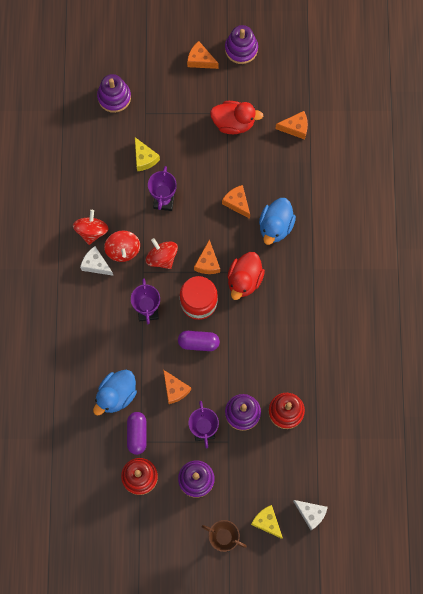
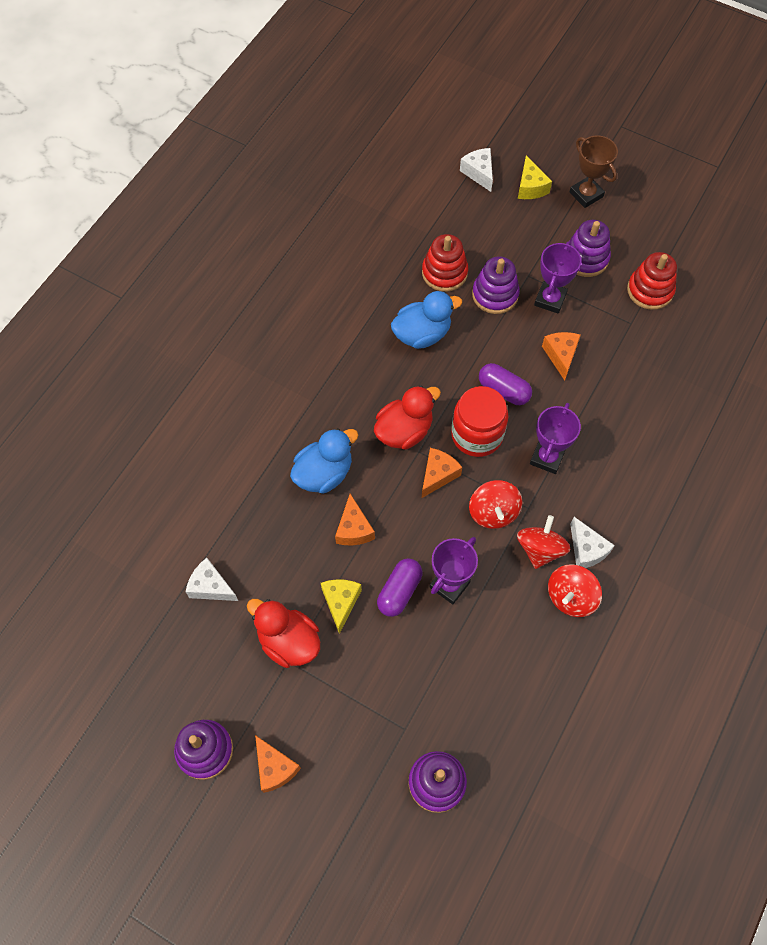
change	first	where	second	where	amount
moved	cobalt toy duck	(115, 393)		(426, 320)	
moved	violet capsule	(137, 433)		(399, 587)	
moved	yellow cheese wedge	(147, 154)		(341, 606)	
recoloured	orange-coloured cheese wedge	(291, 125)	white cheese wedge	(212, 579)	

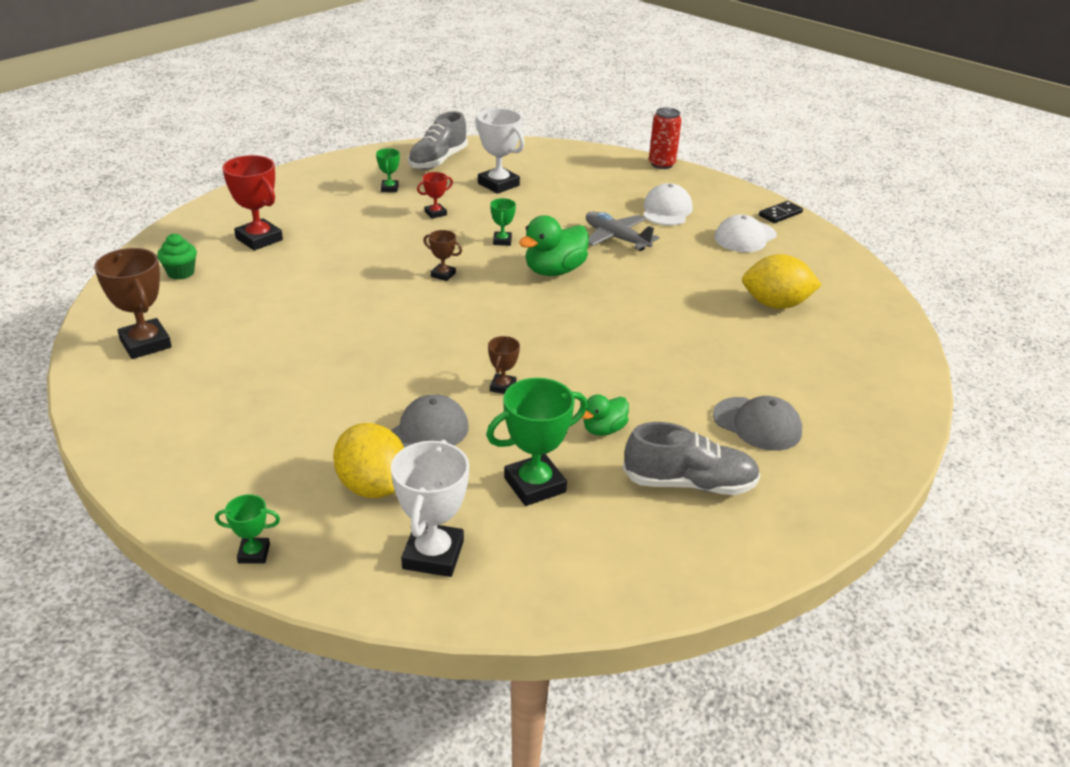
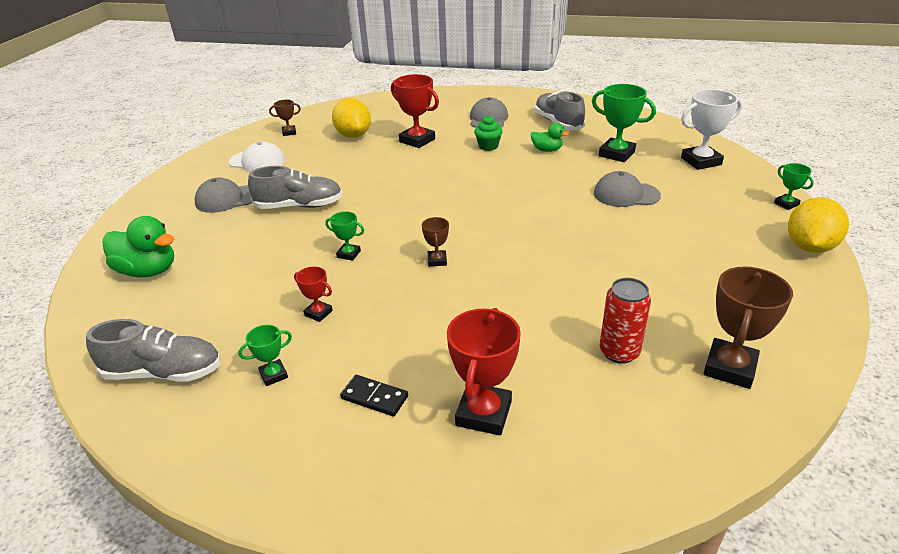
change	first	where	second	where	amount
removed	white prize cup	(500, 151)			
added			crimson prize cup	(415, 111)	
moved	leaf-green muffin	(177, 256)		(488, 133)	
moved	yellow toy lemon	(368, 460)		(818, 225)	
moved	russet prize cup	(504, 365)		(285, 118)	
moved	leaf-green toy duck	(554, 245)		(138, 246)	
moved	crimson soda can	(665, 138)		(625, 321)	
moved	jet-black domino tile	(781, 212)		(374, 396)	
replaced	gray aeroplane	(622, 231)	gray shoe	(295, 187)	
recoloured	white peaked cap	(667, 204)	gray peaked cap	(223, 195)	
turned	leaf-green prize cup	(503, 222)		(344, 236)	45 degrees clockwise

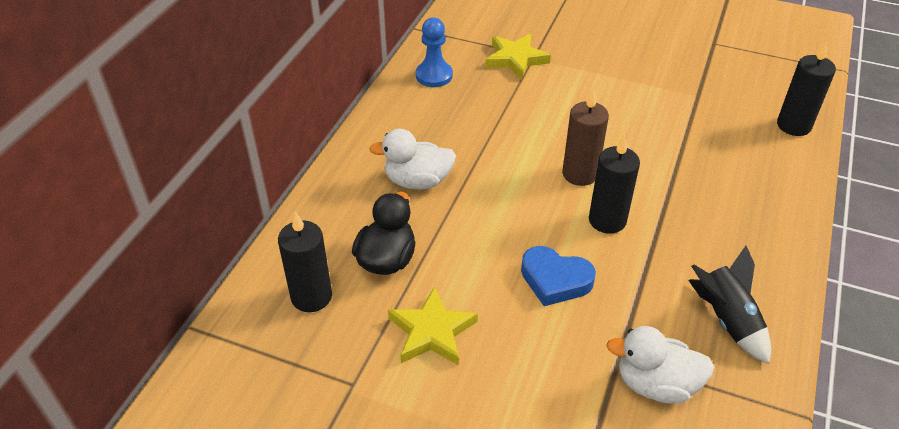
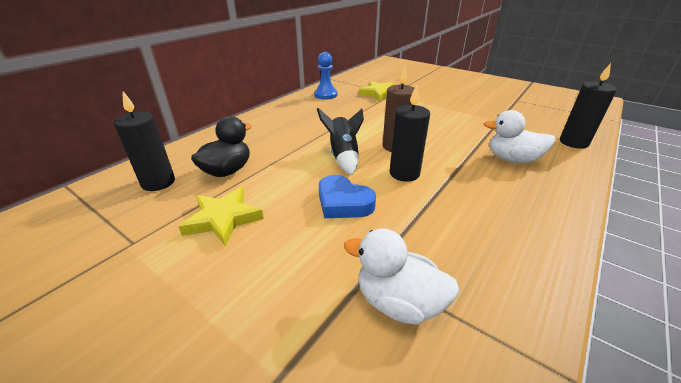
change	first	where	second	where	amount
moved	white toy duck	(412, 159)		(519, 136)	
moved	jet-black spaceship	(729, 305)		(340, 141)	

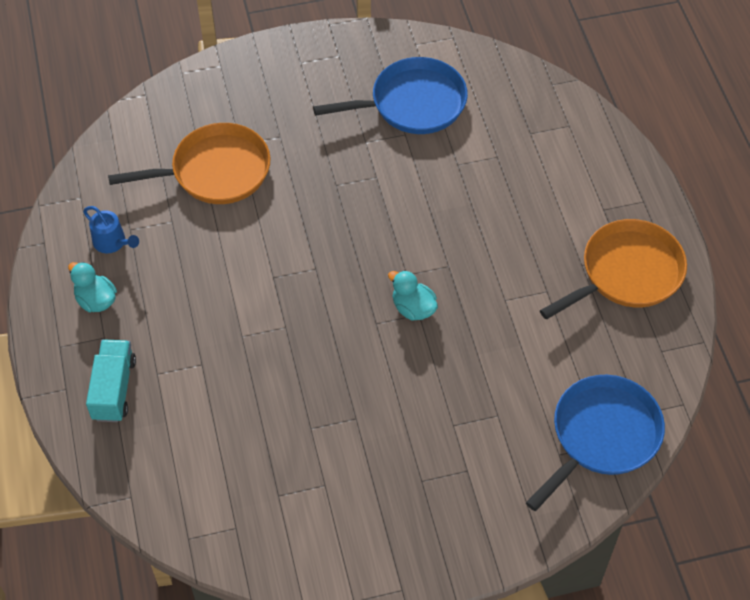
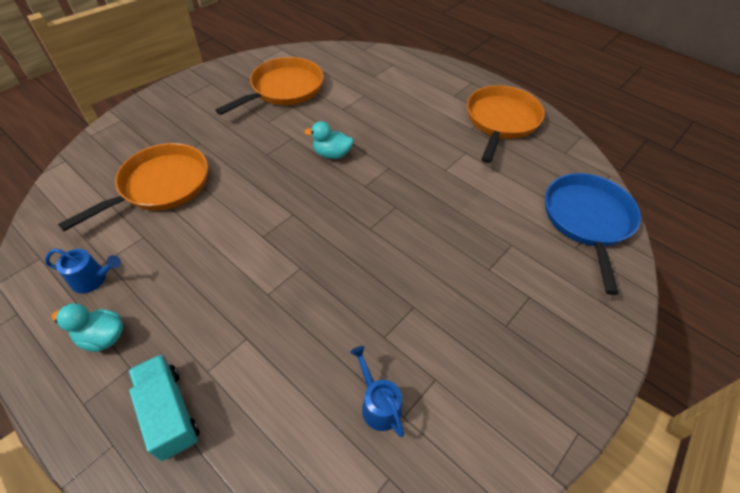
change	first	where	second	where	amount
added			cobalt sprinkling can	(377, 391)	
moved	teal toy duck	(413, 295)		(329, 140)	
recoloured	cobalt skillet	(390, 95)	orange-coloured skillet	(269, 86)	

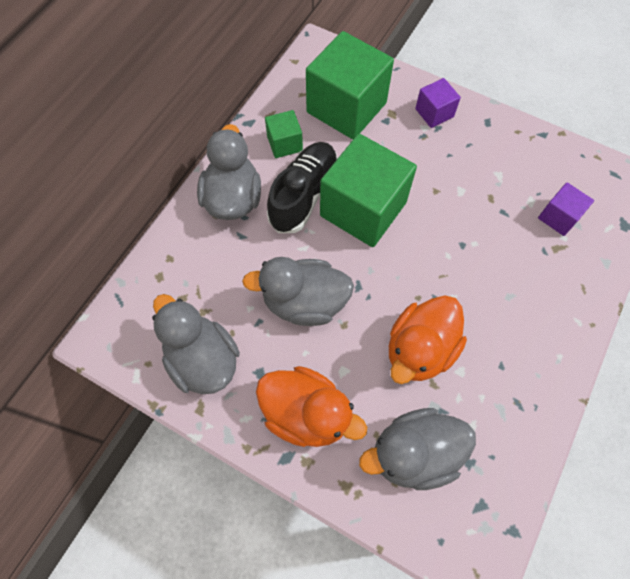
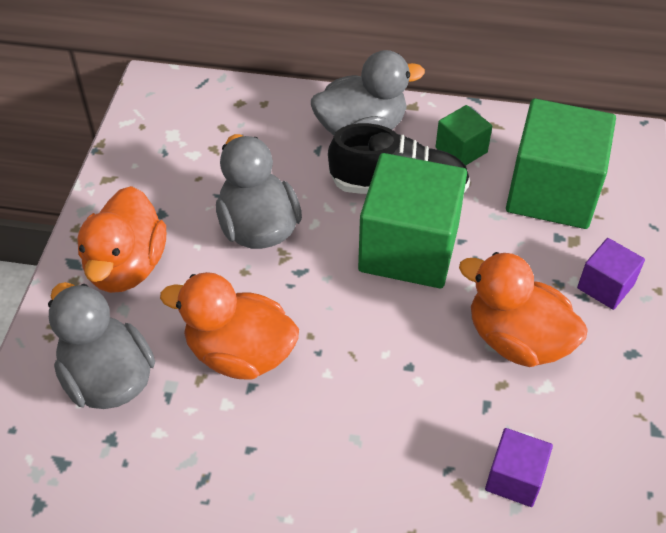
change	first	where	second	where	amount
removed	gray toy duck	(196, 344)			
added			orange-coloured toy duck	(523, 309)	

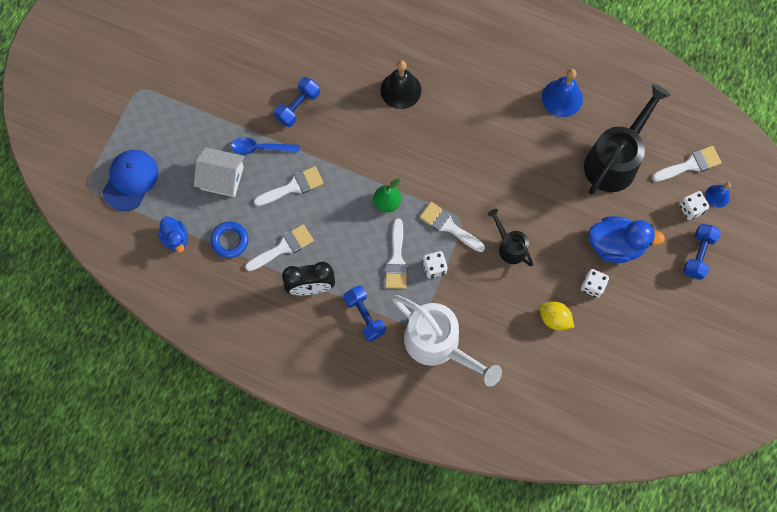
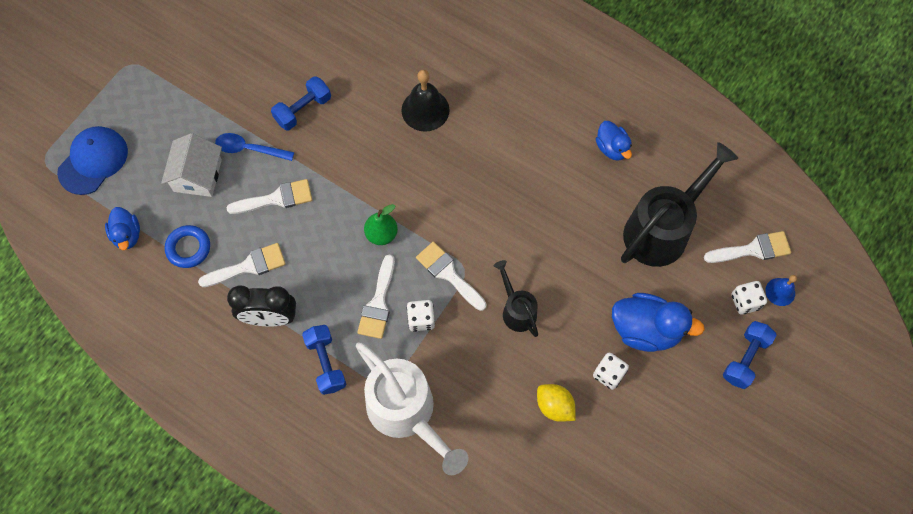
change	first	where	second	where	amount
replaced	cobalt hand bell	(562, 93)	cobalt toy duck	(614, 141)	
turned	white toy house	(219, 172)		(191, 165)	75 degrees clockwise

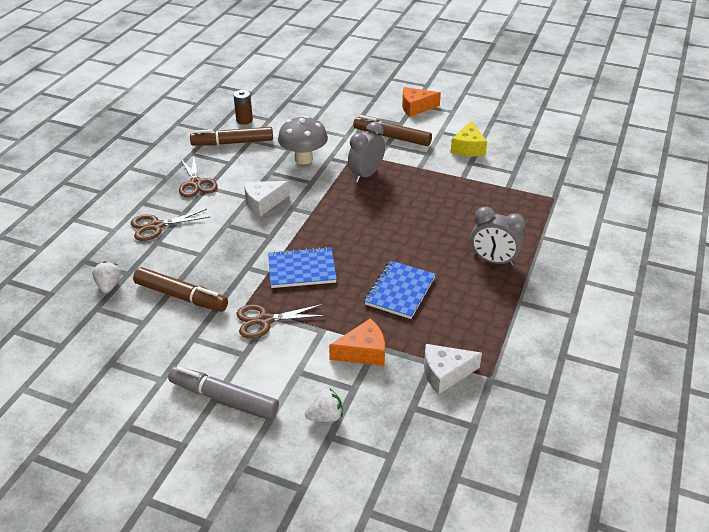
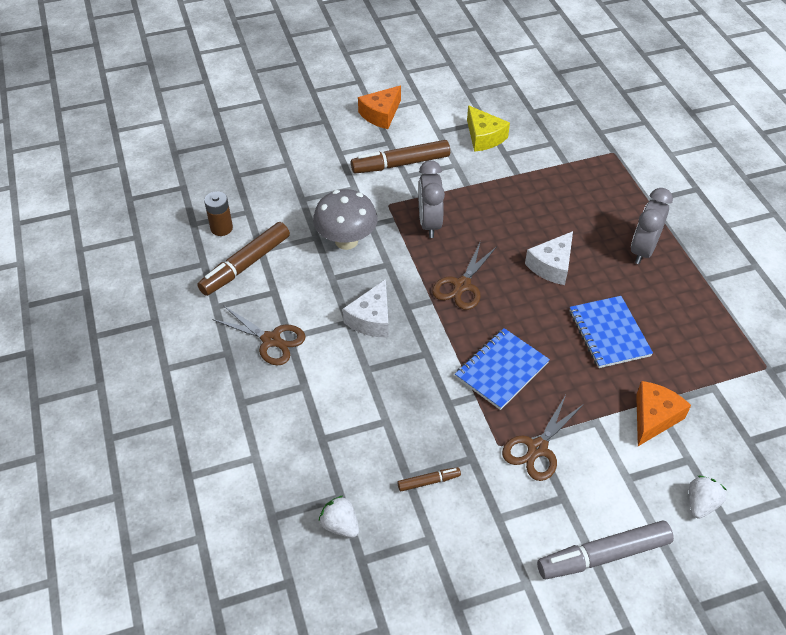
change	first	where	second	where	amount
moved	russet pair of scissors	(170, 225)		(464, 275)	
moved	white cheese wedge	(453, 369)		(549, 258)	
turned	gray alarm clock	(498, 236)		(652, 226)	135 degrees clockwise
resized	russet felt pen	(180, 289)		(429, 479)	x0.48

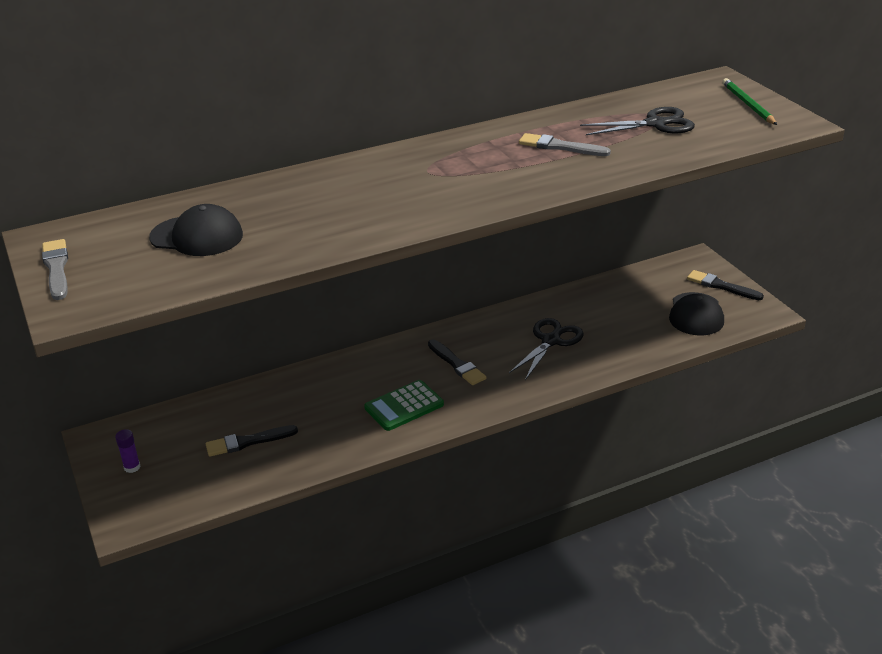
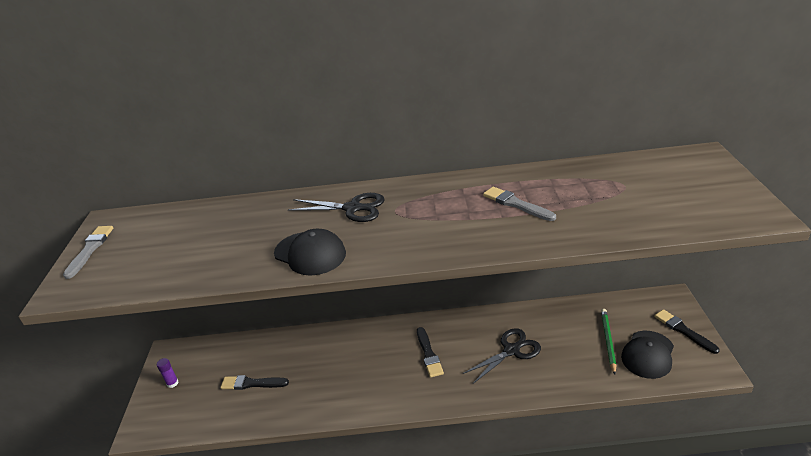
change	first	where	second	where	amount
removed	leaf-green adding machine	(404, 405)			
moved	jet-black peaked cap	(196, 230)		(310, 252)	
moved	jet-black pair of scissors	(637, 121)		(336, 207)	
moved	leaf-green wooden pencil	(749, 101)		(608, 342)	

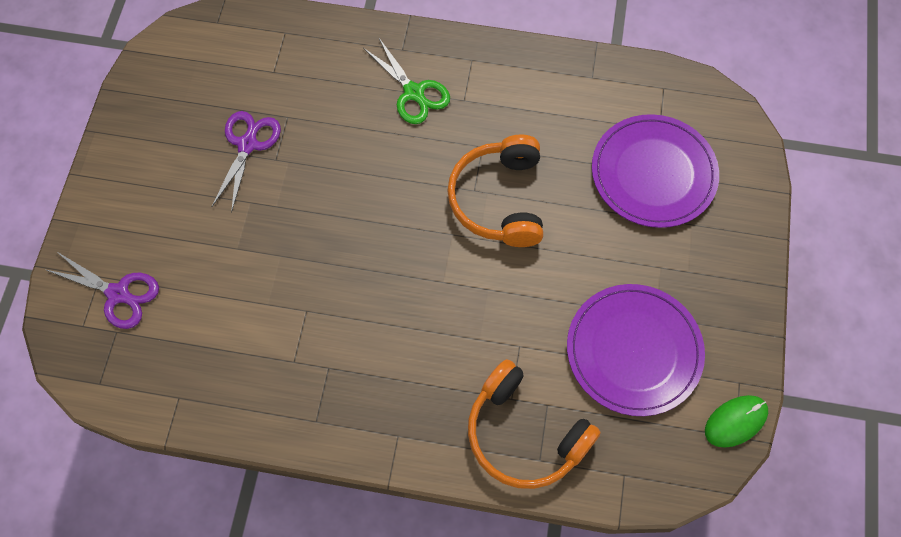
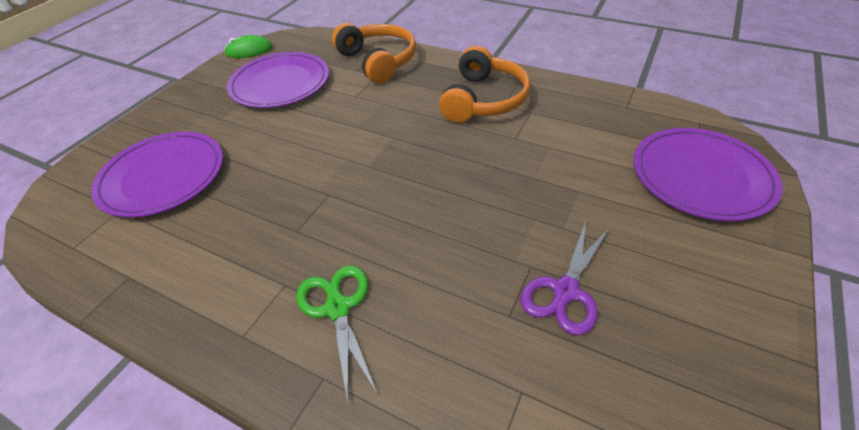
change	first	where	second	where	amount
moved	orange-coloured headset	(495, 190)		(484, 84)	
replaced	violet pair of scissors	(101, 290)	violet flat dish	(708, 174)	

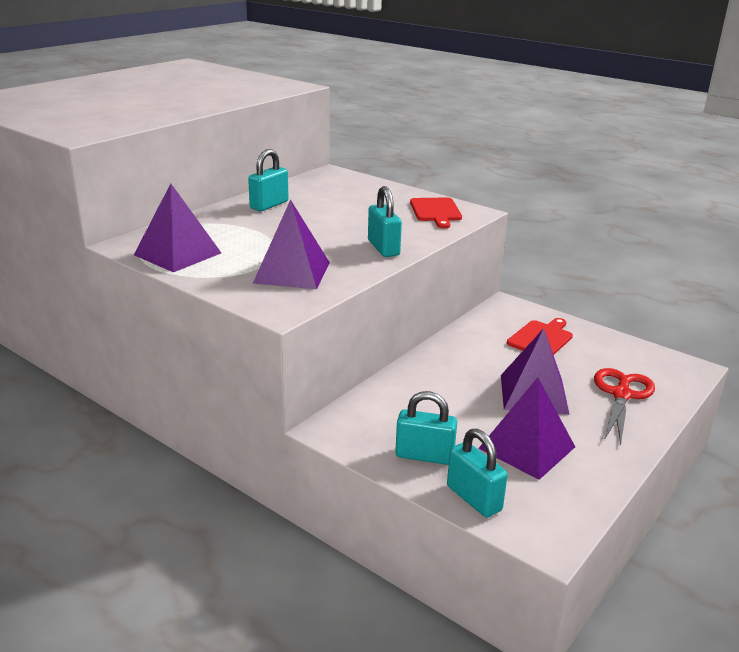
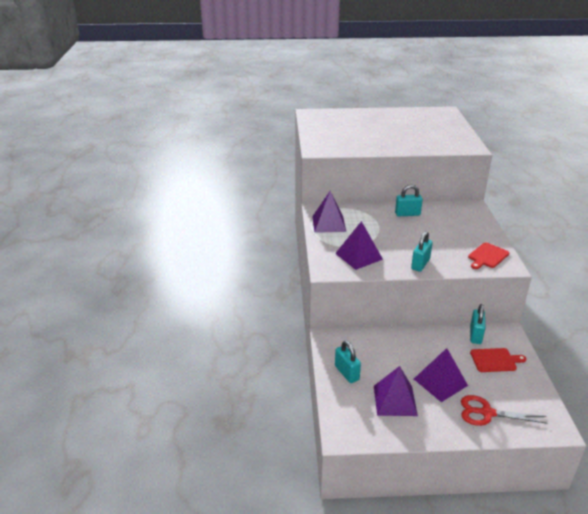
change	first	where	second	where	amount
moved	teal small lock	(477, 473)		(477, 324)	
turned	crimson pair of scissors	(624, 406)		(504, 410)	150 degrees counterclockwise

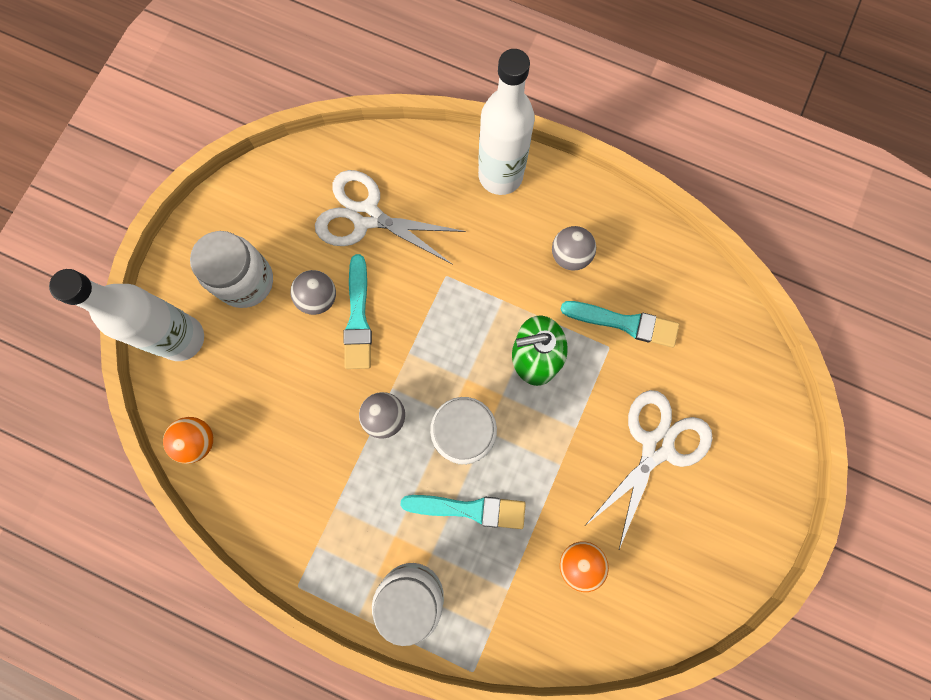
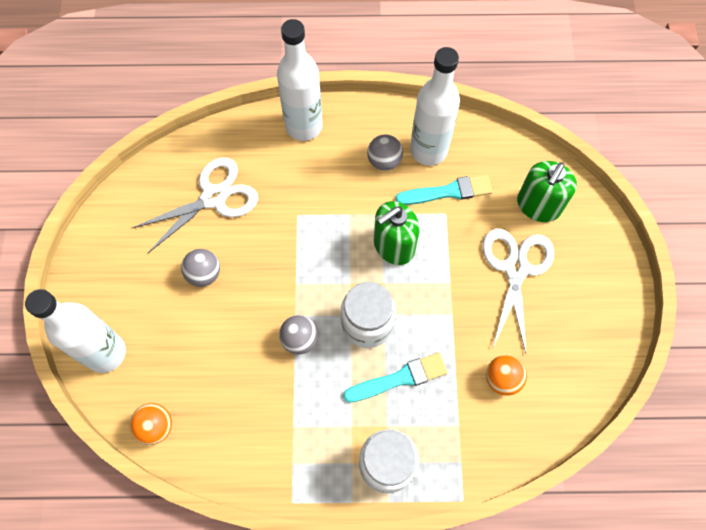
change	first	where	second	where	amount
removed	white jam jar	(231, 269)			
removed	teal paintbrush	(357, 311)			
added			white bottle	(435, 106)	
added			leaf-green soap pump	(547, 191)	
turned	white pair of scissors	(390, 217)		(194, 205)	150 degrees clockwise

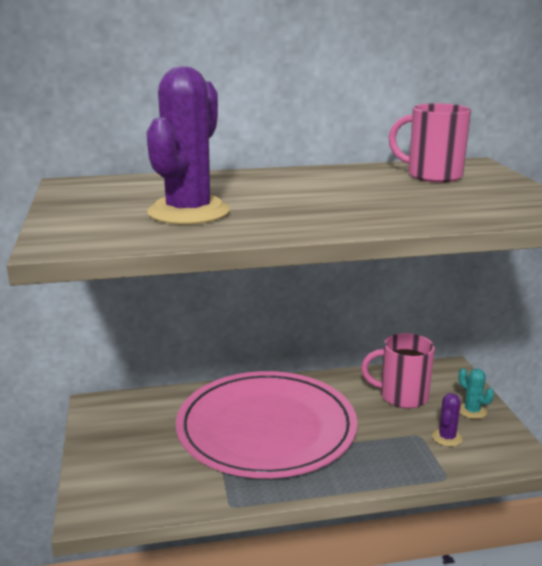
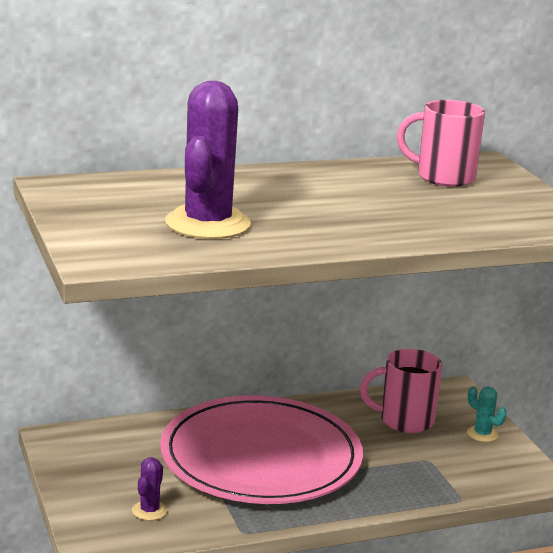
change	first	where	second	where	amount
moved	violet saguaro cactus	(447, 420)		(150, 489)	

